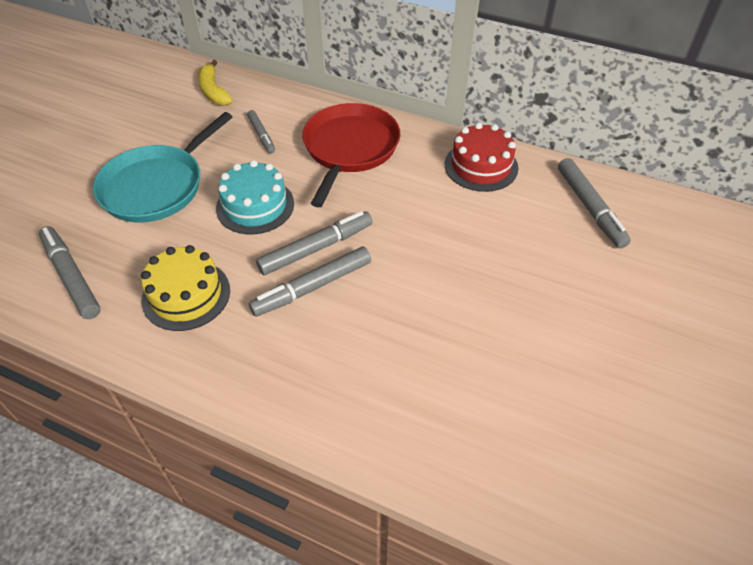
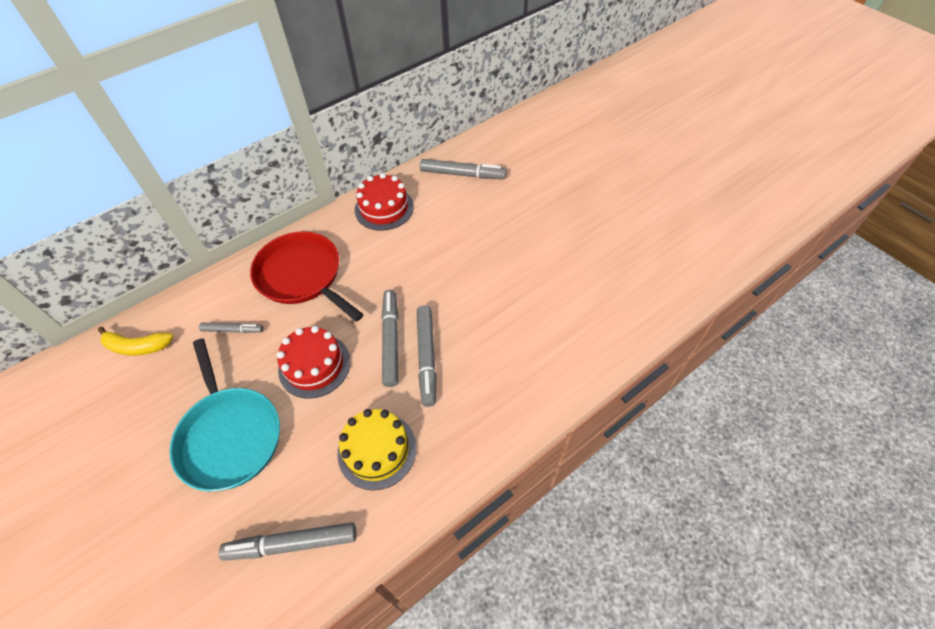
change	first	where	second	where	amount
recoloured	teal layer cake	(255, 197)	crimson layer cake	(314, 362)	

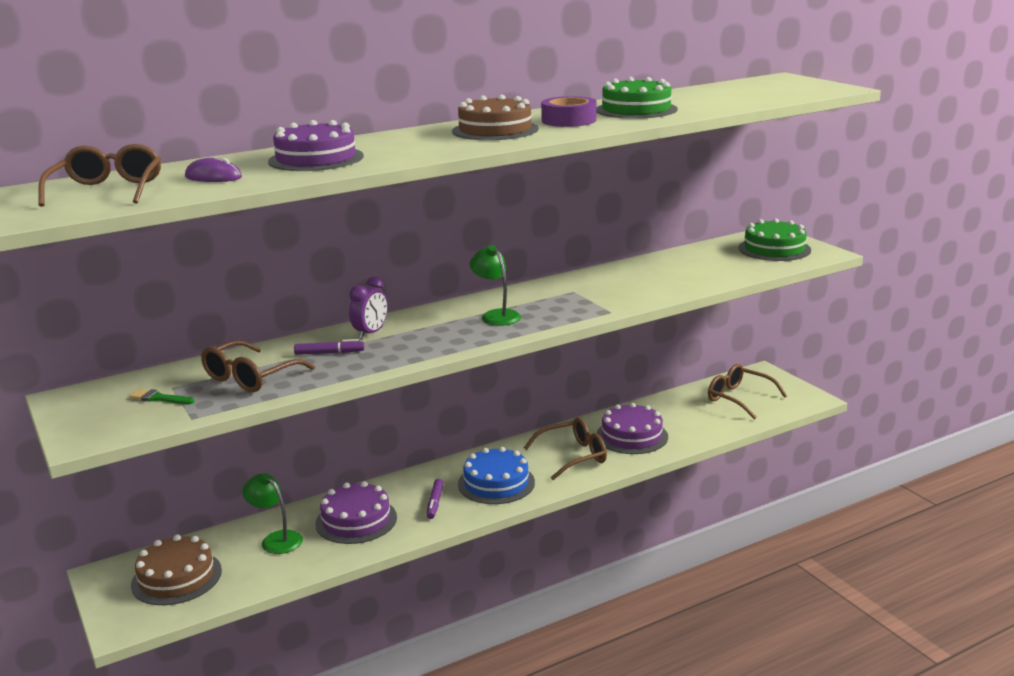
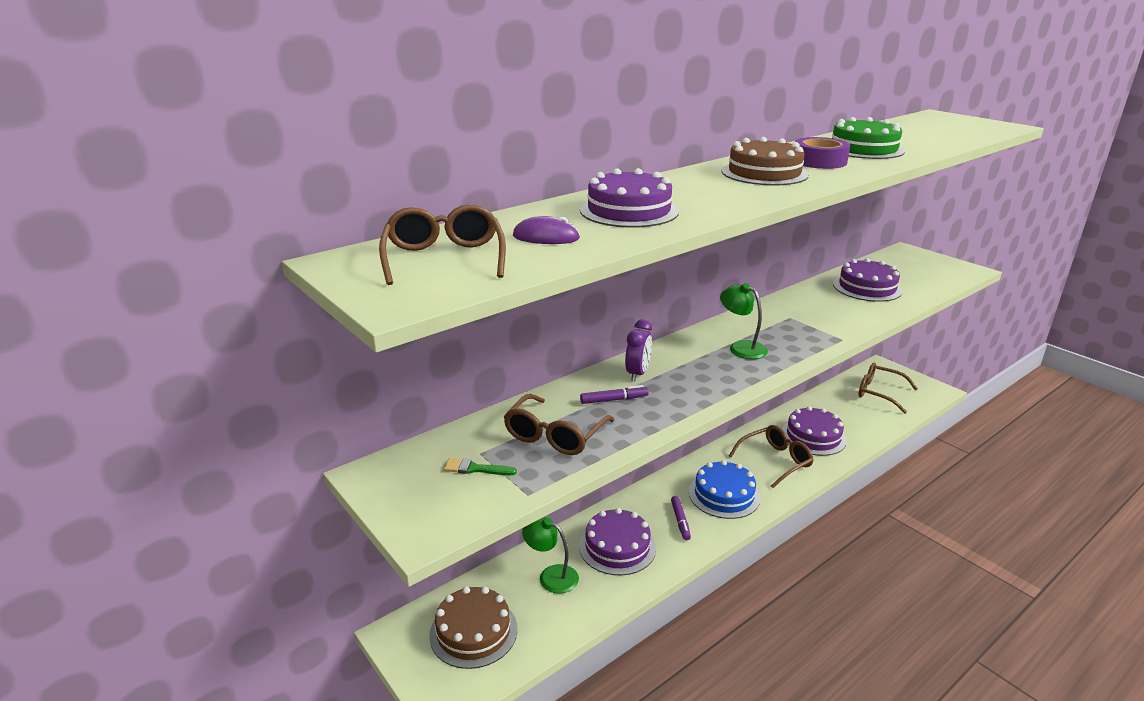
change	first	where	second	where	amount
removed	leaf-green layer cake	(774, 239)			
added			violet layer cake	(867, 280)	

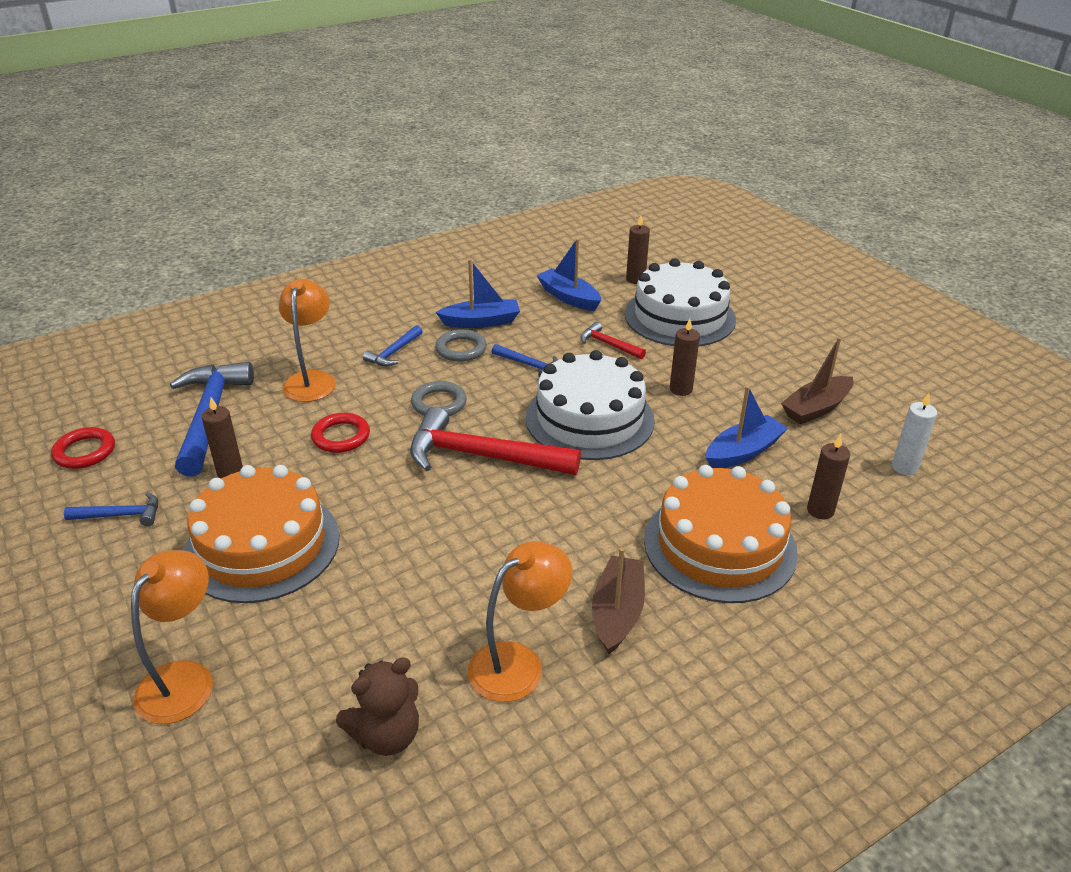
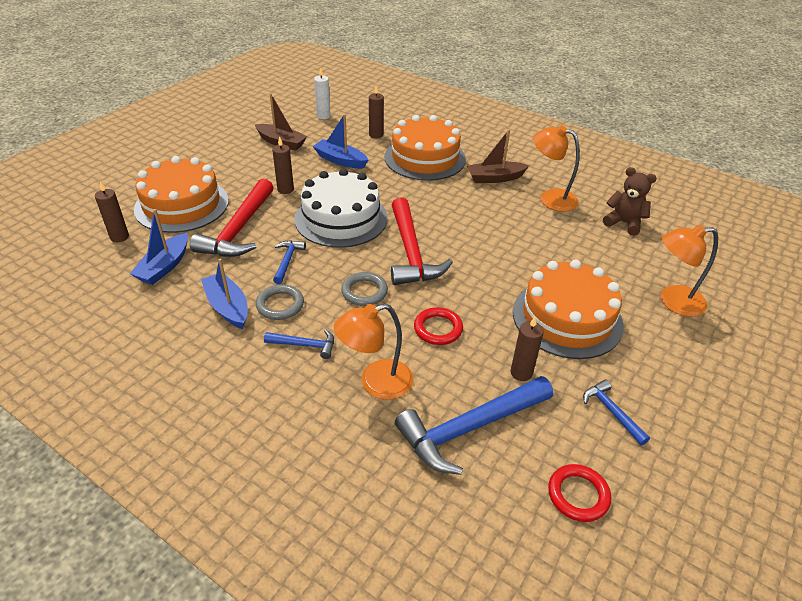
change	first	where	second	where	amount
recoloured	white layer cake	(680, 302)	orange-coloured layer cake	(181, 194)	
resized	crimson hammer	(613, 340)		(232, 217)	x2.07

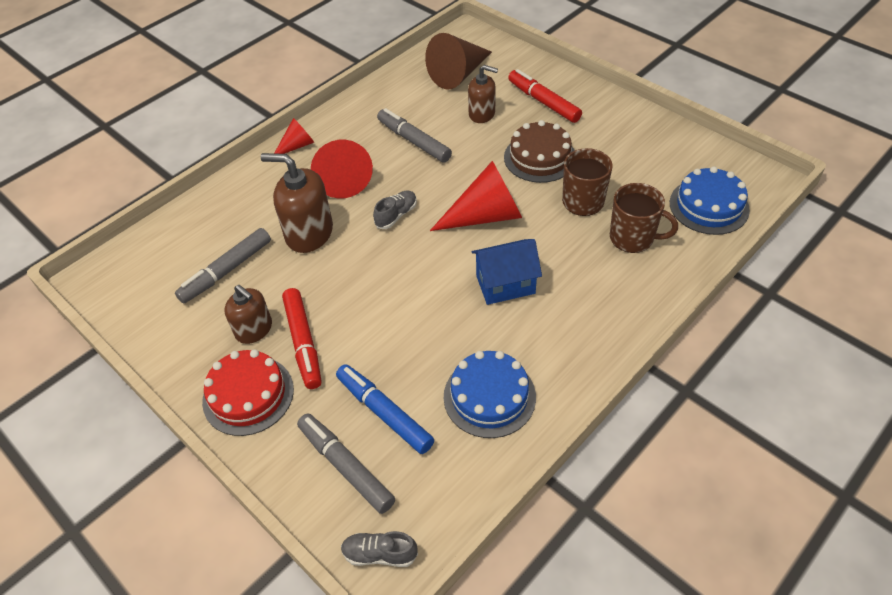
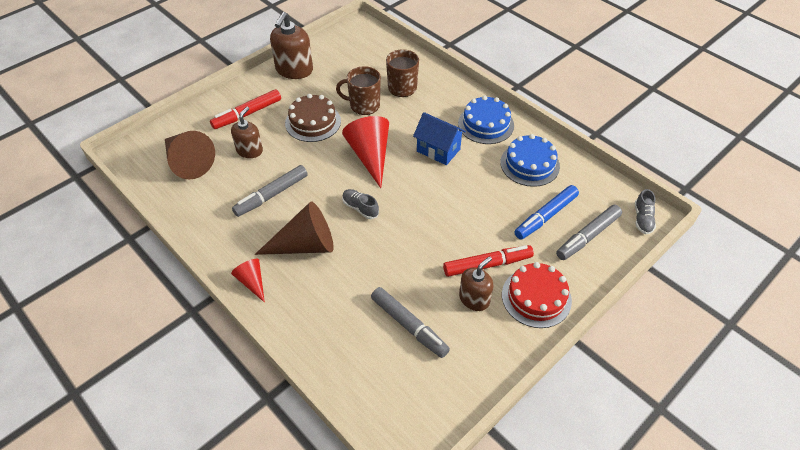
change	first	where	second	where	amount
moved	russet soap pump	(297, 203)		(291, 45)	
moved	cobalt layer cake	(710, 200)		(486, 120)	
recoloured	crimson cone shape	(342, 169)	russet cone shape	(294, 228)	
turned	cobalt toy house	(507, 272)		(439, 138)	45 degrees counterclockwise

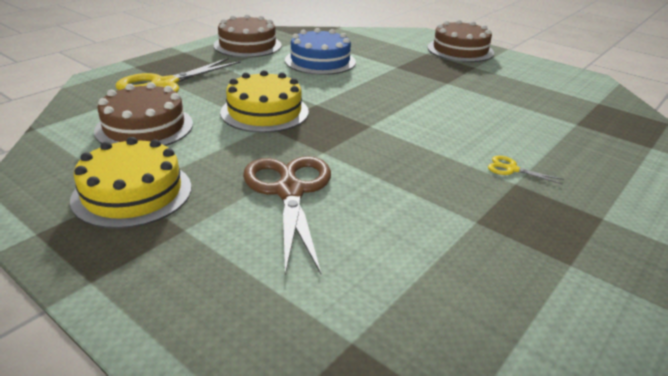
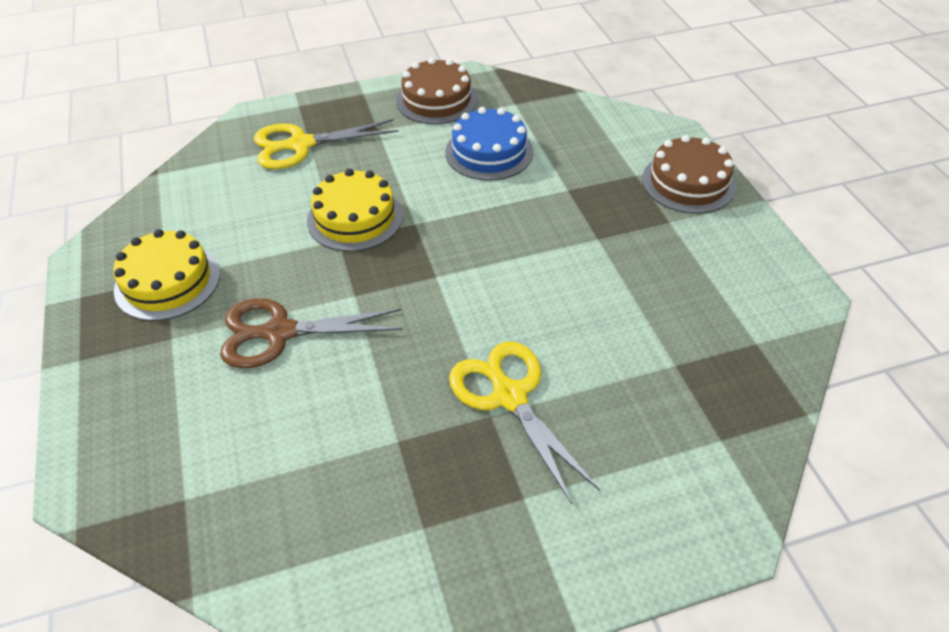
change	first	where	second	where	amount
removed	russet layer cake	(143, 114)			
turned	russet pair of scissors	(287, 215)		(311, 333)	120 degrees counterclockwise
resized	yellow pair of scissors	(526, 170)		(524, 422)	x2.33

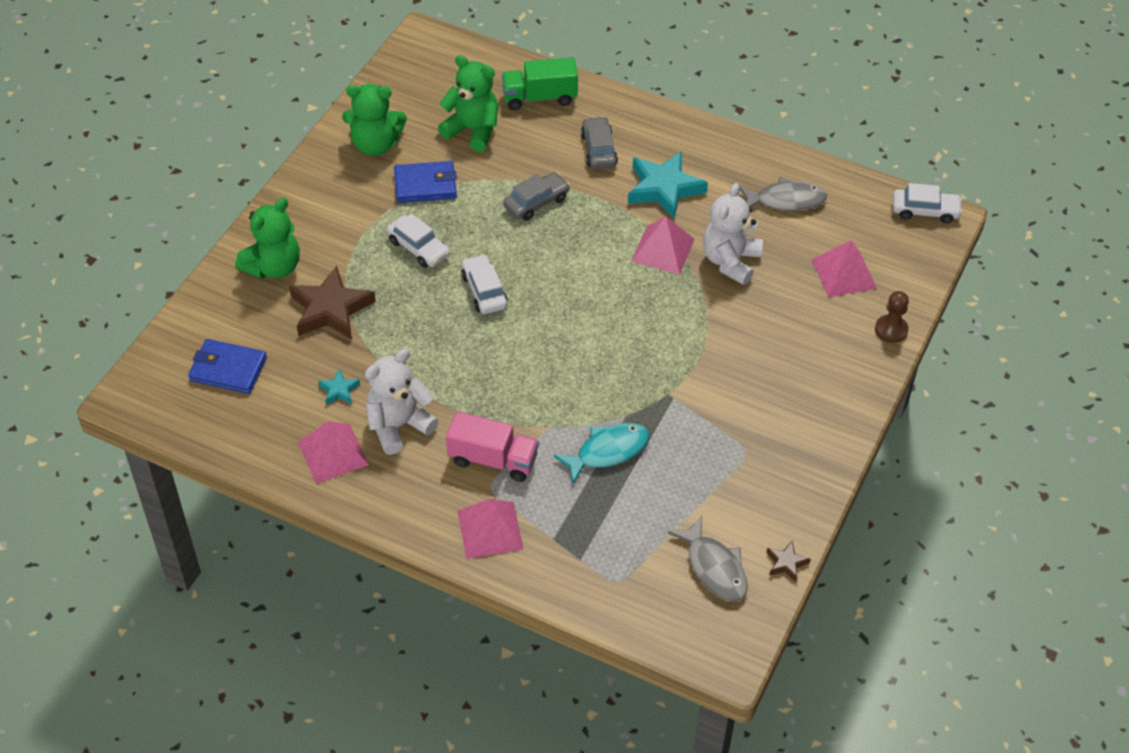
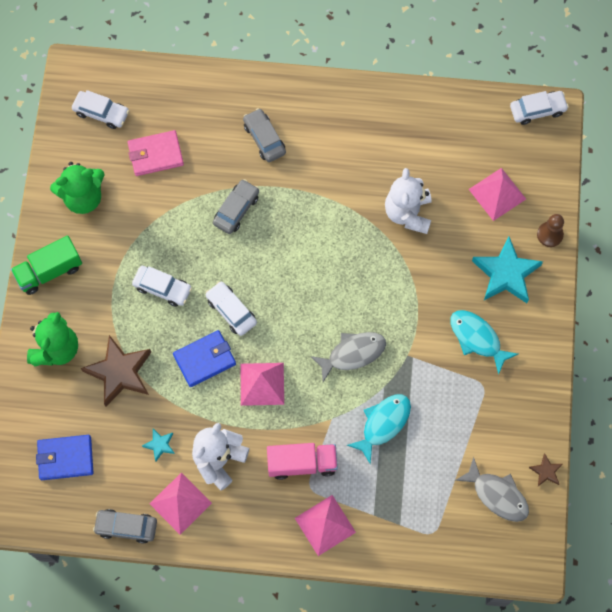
change	first	where	second	where	amount
added			white toy car	(100, 109)	
added			gray toy car	(125, 526)	
added			teal toy fish	(484, 342)	
moved	cobalt billfold	(425, 182)		(204, 358)	
moved	leaf-green toy truck	(540, 83)		(46, 265)	
moved	teal star	(668, 185)		(507, 269)	
moved	rosy pyramid	(663, 245)		(262, 384)	
moved	gray toy fish	(783, 194)		(348, 357)	
replaced	leaf-green stuffed bear	(468, 103)	rosy billfold	(156, 153)	

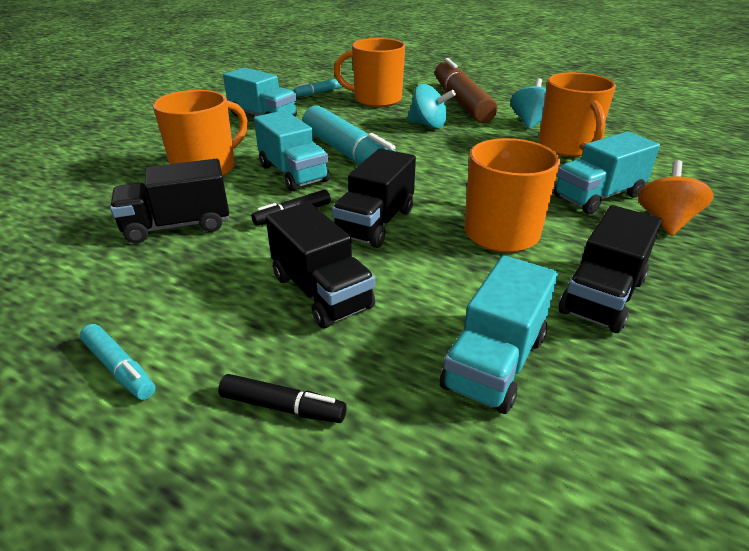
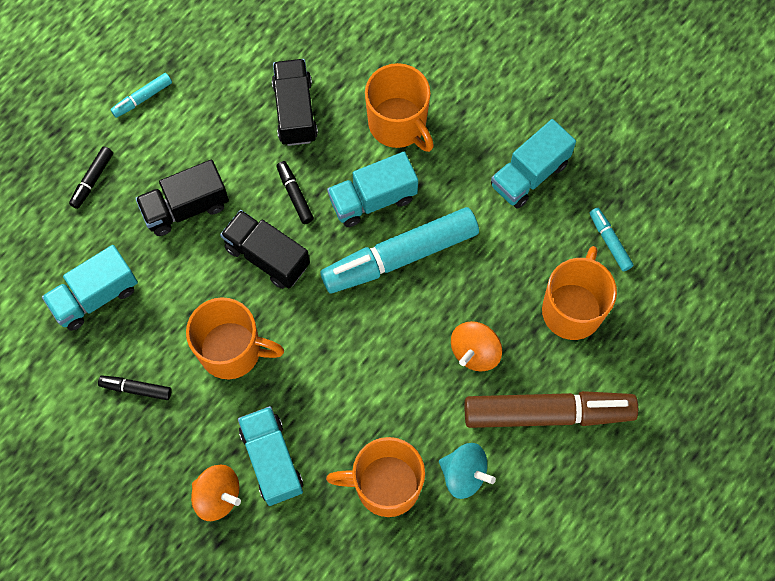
change	first	where	second	where	amount
replaced	jet-black toy truck	(610, 269)	jet-black felt pen	(134, 387)	
recoloured	teal spinning top	(431, 106)	orange-coloured spinning top	(476, 346)	
turned	teal toy truck	(499, 334)		(90, 288)	75 degrees counterclockwise

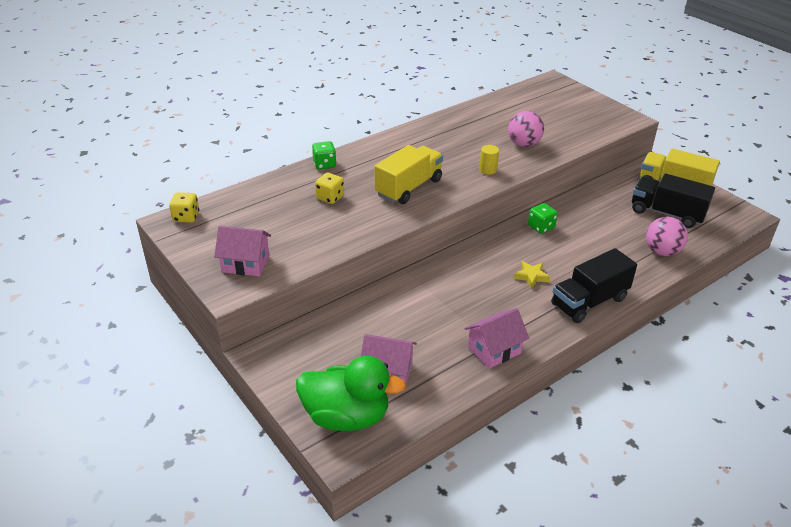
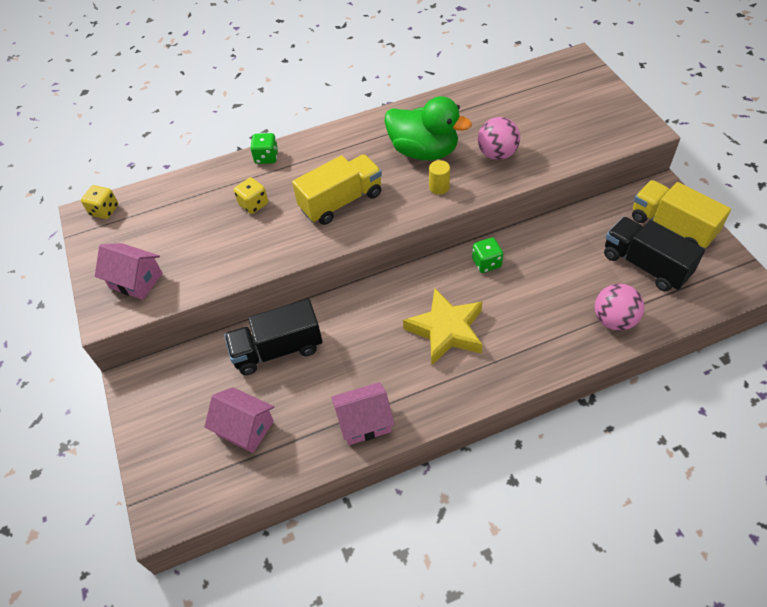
change	first	where	second	where	amount
moved	leaf-green toy duck	(351, 393)		(428, 128)	
moved	jet-black toy truck	(594, 285)		(273, 337)	
resized	yellow star	(532, 275)		(443, 326)	x2.07

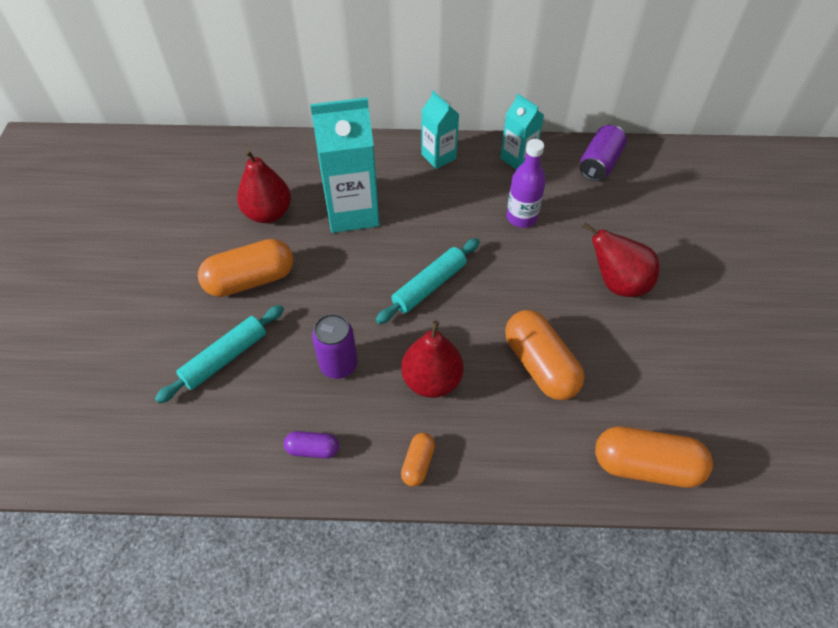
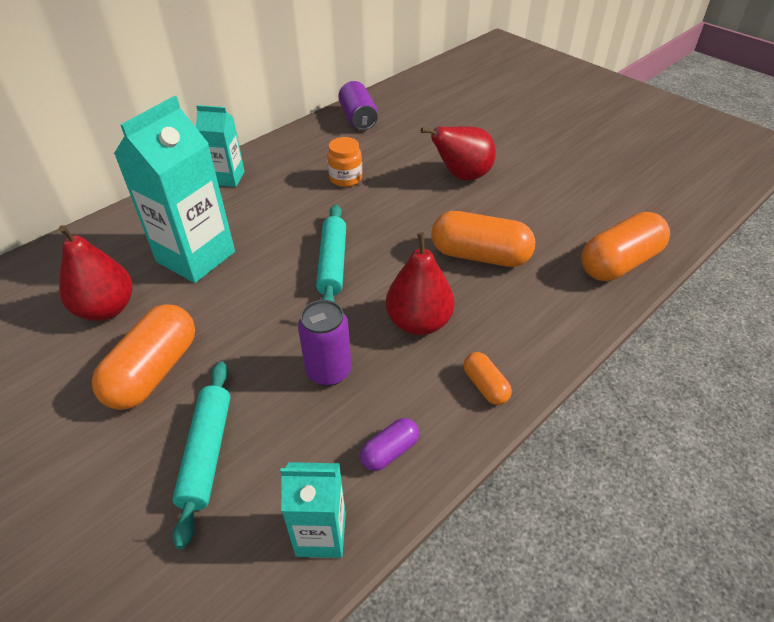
change	first	where	second	where	amount
moved	teal juice carton	(522, 132)		(313, 510)	
replaced	violet bottle	(526, 183)	orange-coloured jam jar	(344, 162)	

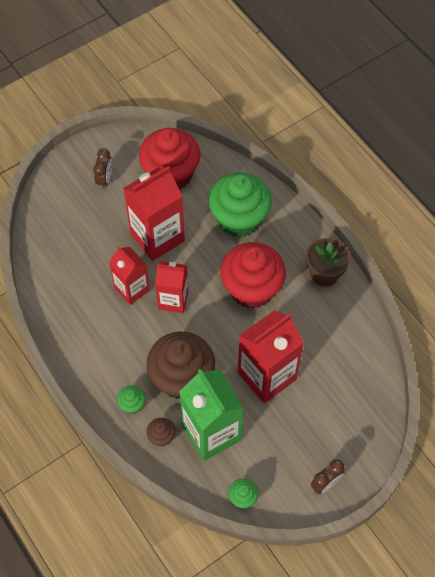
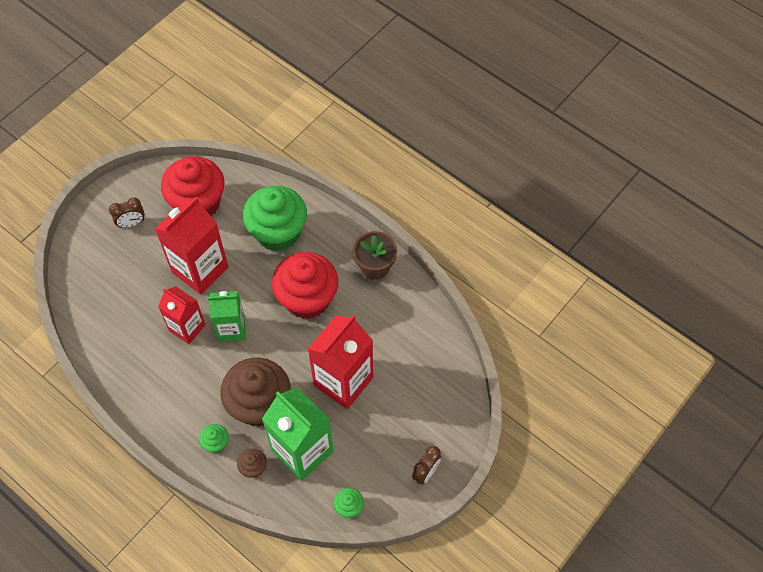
change	first	where	second	where	amount
recoloured	crimson juice carton	(171, 287)	leaf-green juice carton	(226, 316)	
turned	russet alarm clock	(102, 168)		(127, 212)	75 degrees clockwise

